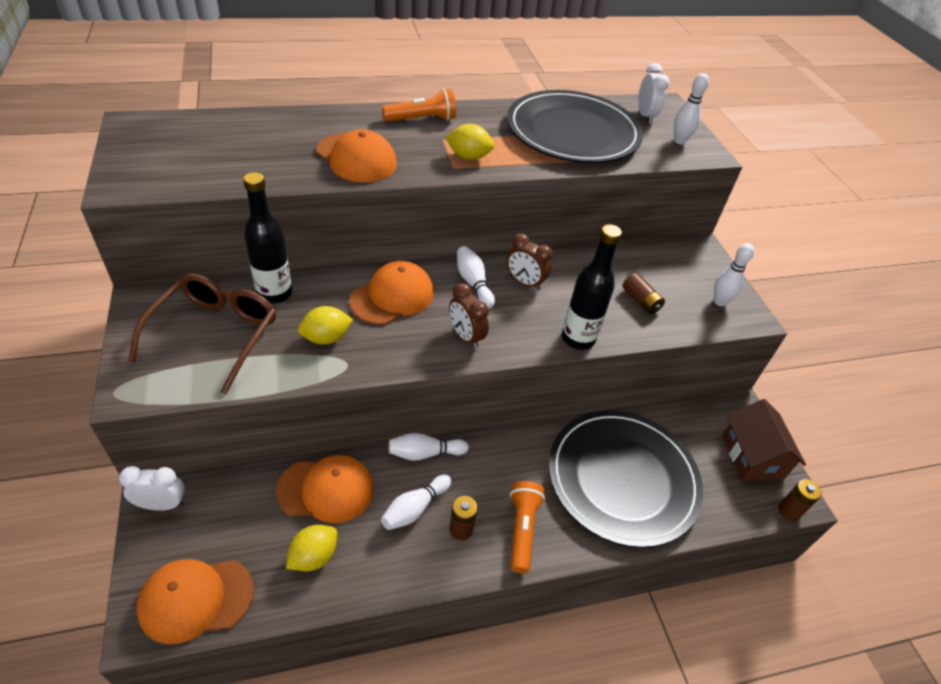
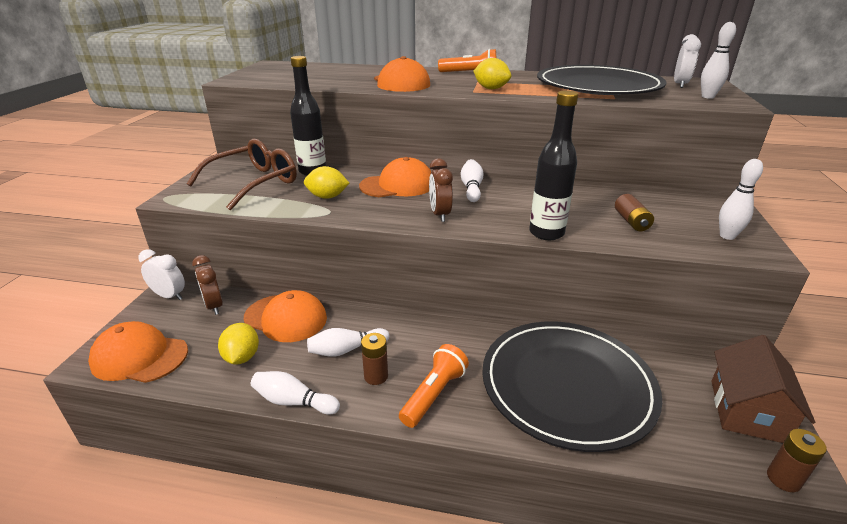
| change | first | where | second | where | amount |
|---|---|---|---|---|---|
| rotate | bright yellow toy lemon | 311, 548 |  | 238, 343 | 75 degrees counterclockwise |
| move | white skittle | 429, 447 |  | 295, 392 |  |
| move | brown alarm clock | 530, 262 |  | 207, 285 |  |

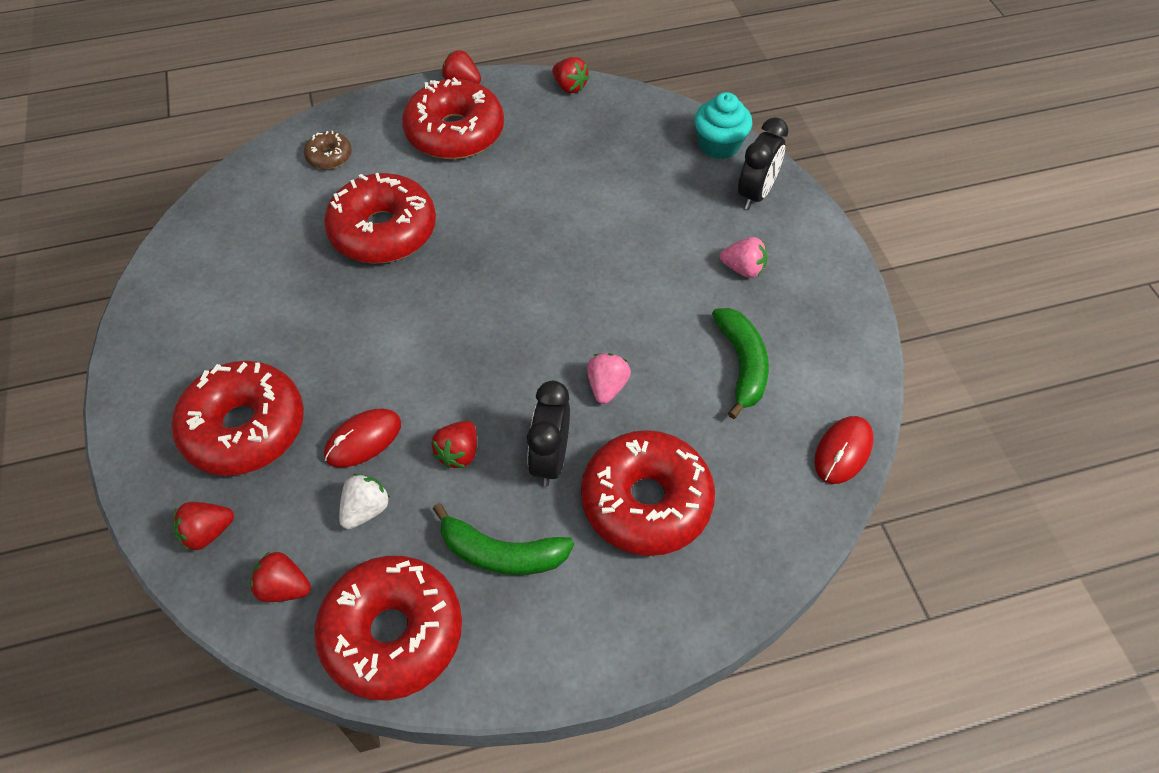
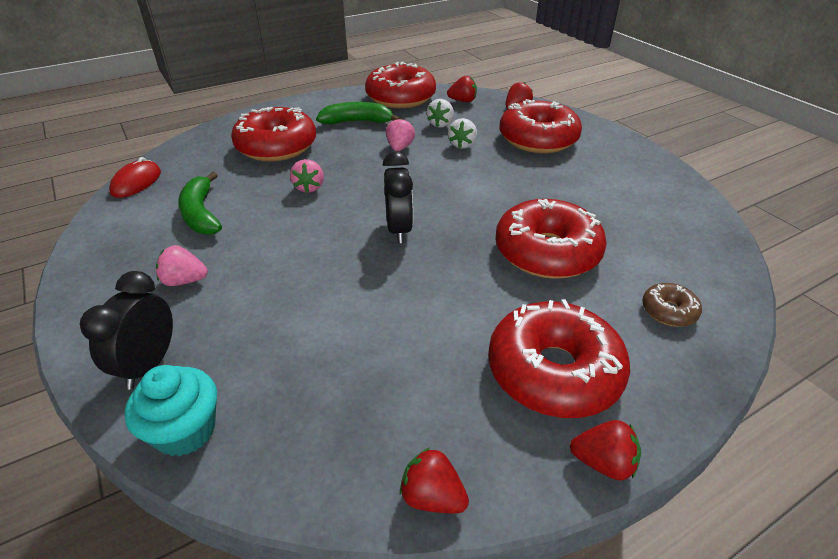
| change | first | where | second | where | amount |
|---|---|---|---|---|---|
| replace | crimson computer mouse | 362, 438 | white berry | 462, 133 |  |
| recolor | crimson berry | 454, 444 | rose-pink berry | 400, 134 |  |
| move | jet-black alarm clock | 548, 434 |  | 398, 197 |  |

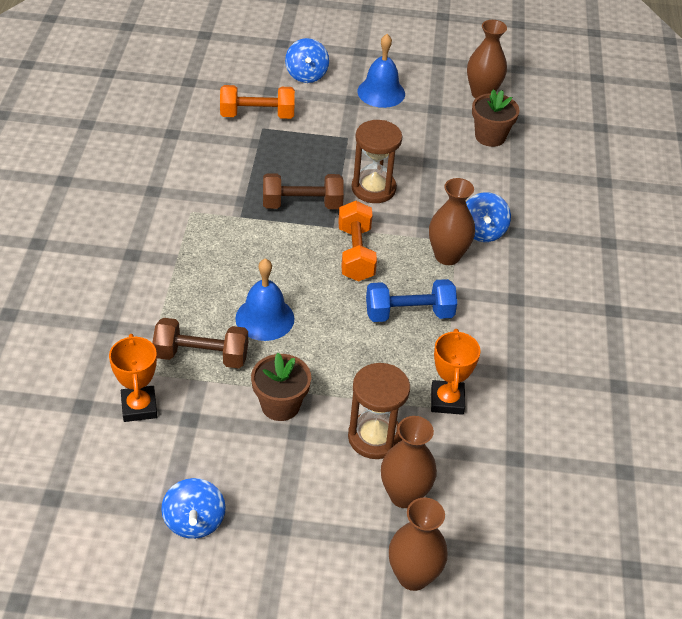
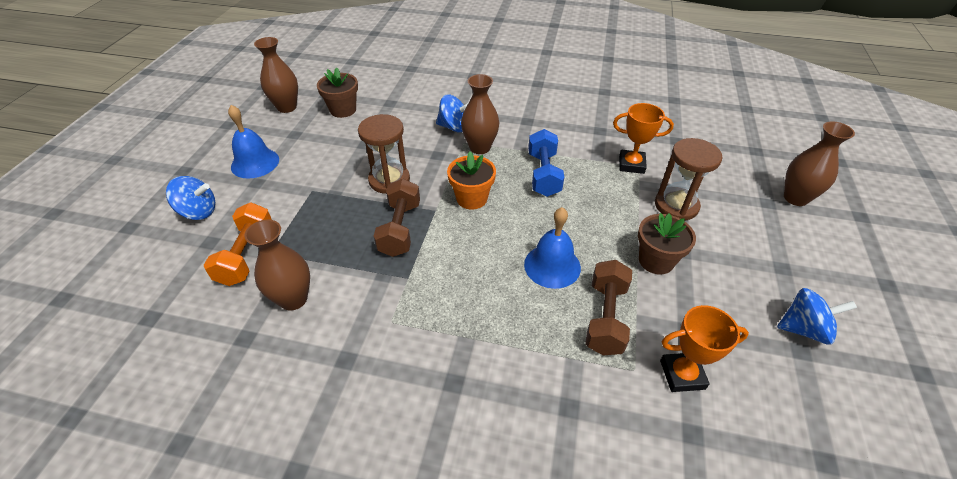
| change | first | where | second | where | amount |
|---|---|---|---|---|---|
| replace | orange dumbbell | 357, 241 | orange flower pot | 471, 180 |  |
| move | brown flower vase | 409, 462 |  | 277, 265 |  |

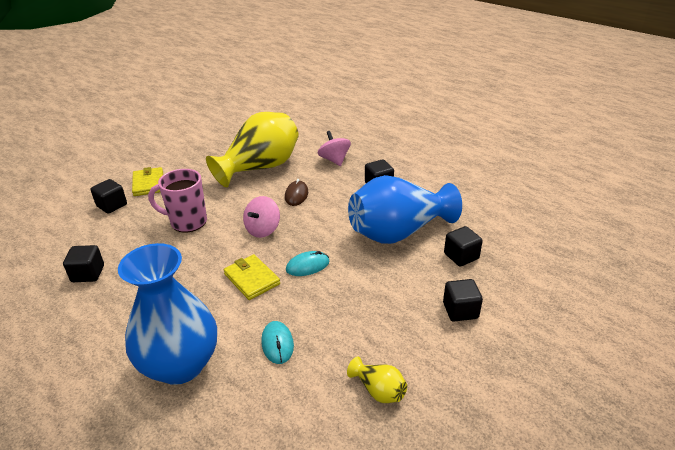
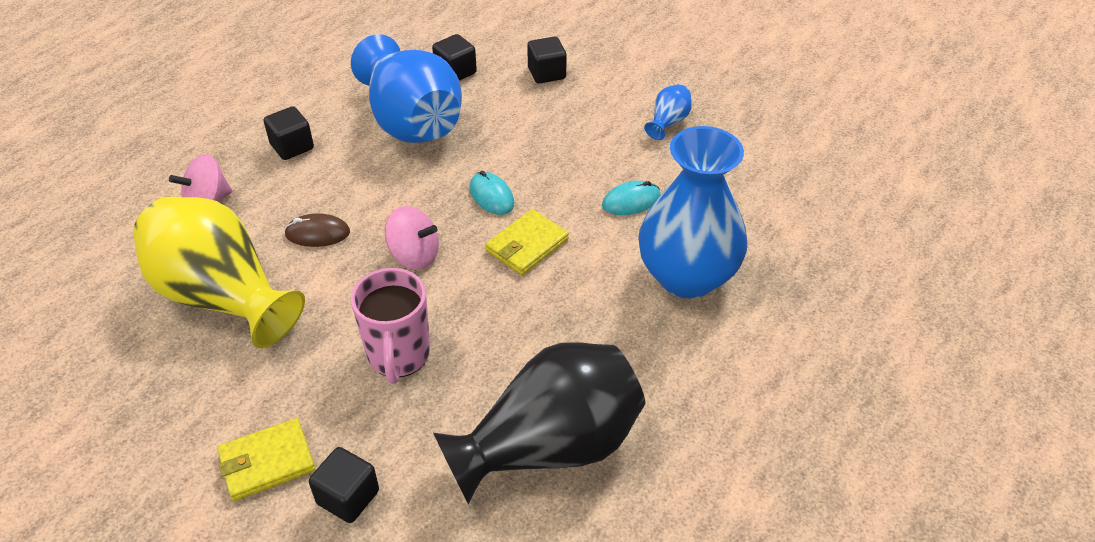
| change | first | where | second | where | amount |
|---|---|---|---|---|---|
| replace | jet-black solid cube | 83, 263 | jet-black flower vase | 539, 423 |  |
| recolor | bright yellow flower vase | 377, 380 | royal blue flower vase | 668, 112 |  |

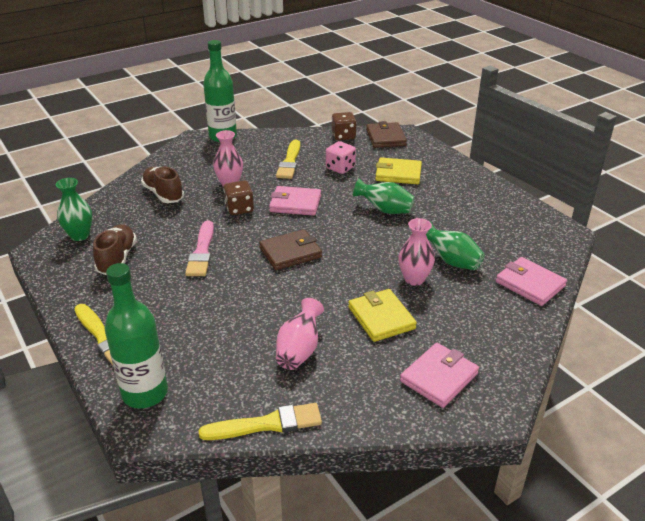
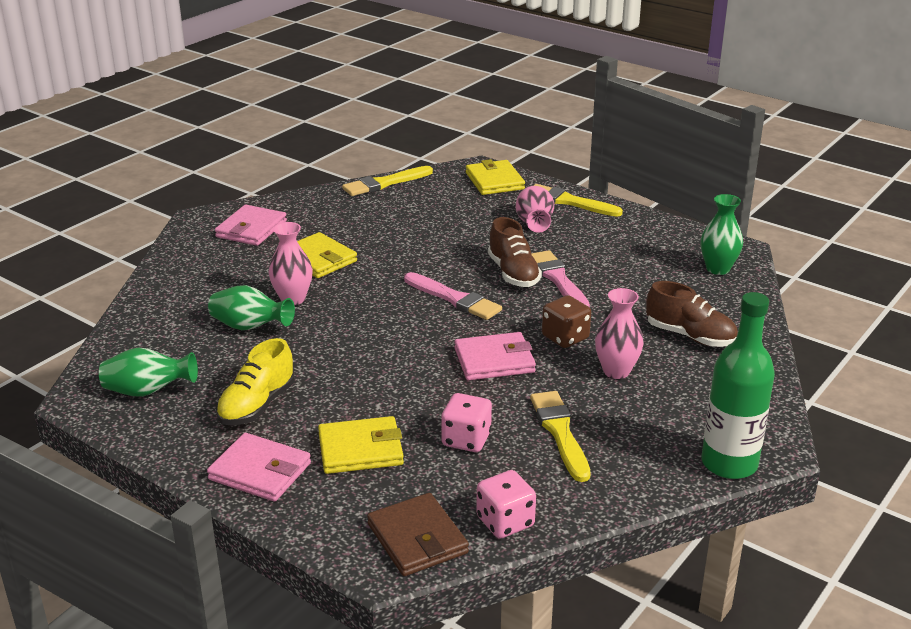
| change | first | where | second | where | amount |
|---|---|---|---|---|---|
| move | brown lace-up shoe | 115, 249 |  | 515, 252 |  |
| replace | green bottle | 136, 335 | bright yellow billfold | 495, 177 |  |
| replace | brown billfold | 290, 249 | rose-pink paintbrush | 453, 296 |  |
| move | rose-pink flower vase | 300, 334 |  | 535, 209 |  |
| recolor | brown game die | 344, 126 | rose-pink game die | 506, 504 |  |
| move | green flower vase | 384, 196 |  | 148, 372 |  |
| move | rose-pink billfold | 531, 281 |  | 259, 467 |  |
| insert |  |  | bright yellow lace-up shoe | 255, 381 |  |

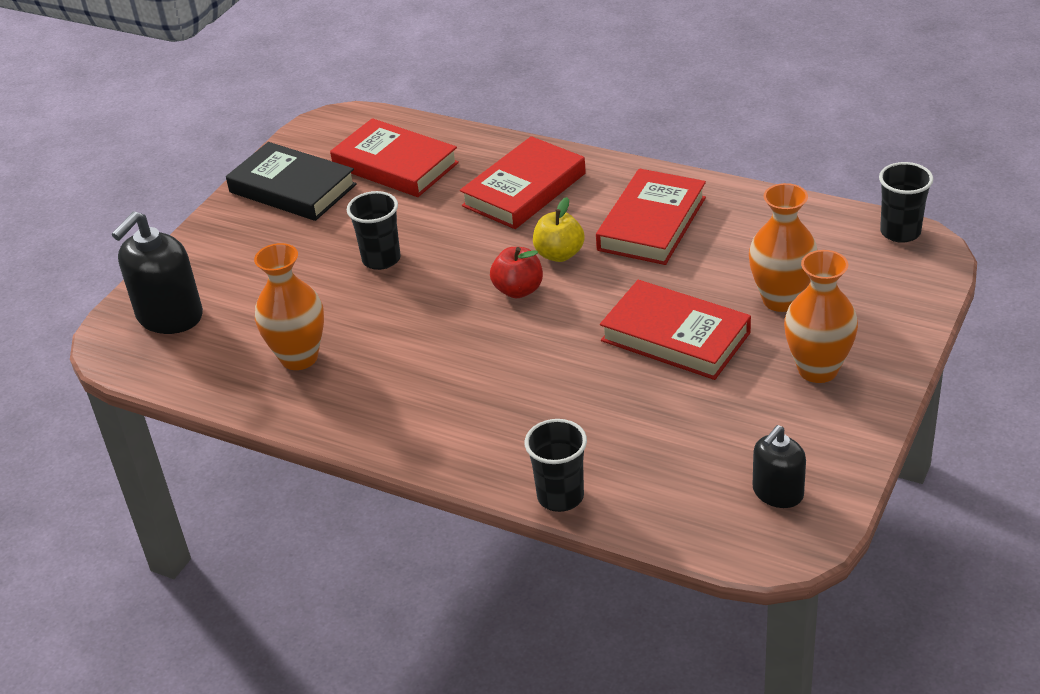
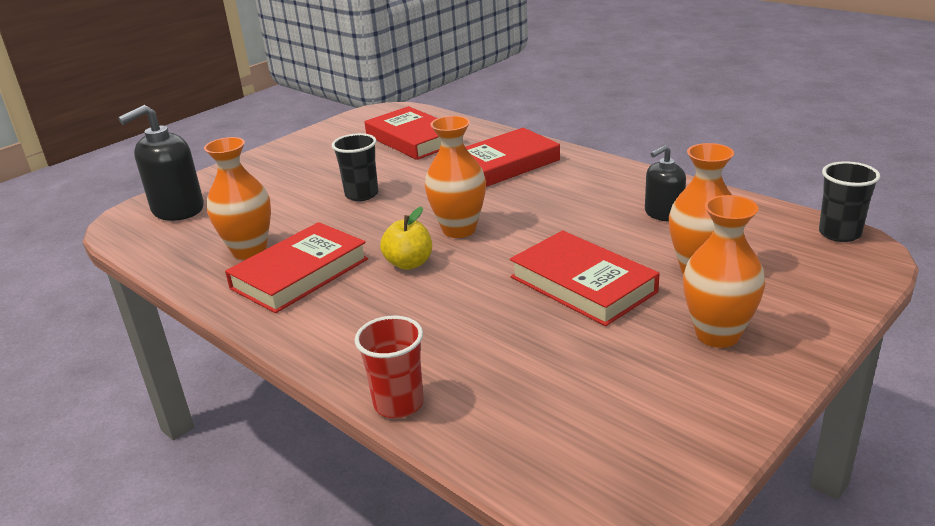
| change | first | where | second | where | amount |
|---|---|---|---|---|---|
| delete | jet-black book | 291, 181 |  |  |  |
| replace | crimson apple | 516, 272 | orange flower vase | 455, 177 |  |
| recolor | jet-black tumbler | 556, 465 | crimson tumbler | 389, 367 |  |
| move | bright yellow apple | 559, 229 |  | 406, 238 |  |
| move | crimson book | 651, 217 |  | 296, 267 |  |
| move | jet-black soap dispenser | 779, 466 |  | 665, 183 |  |

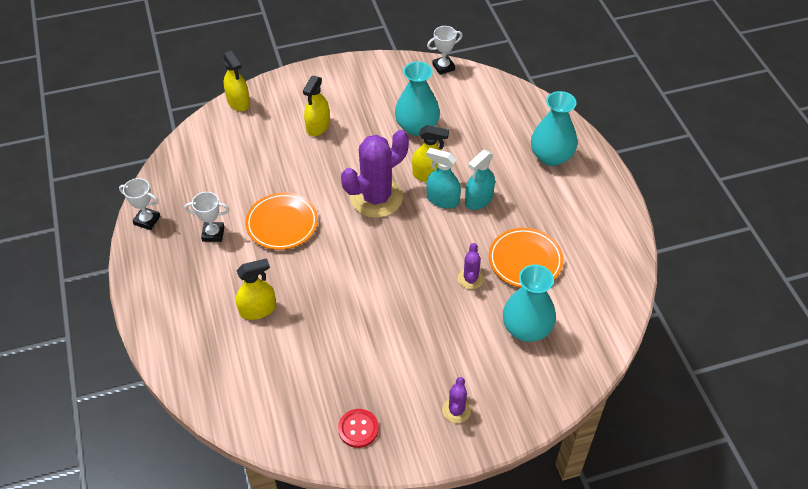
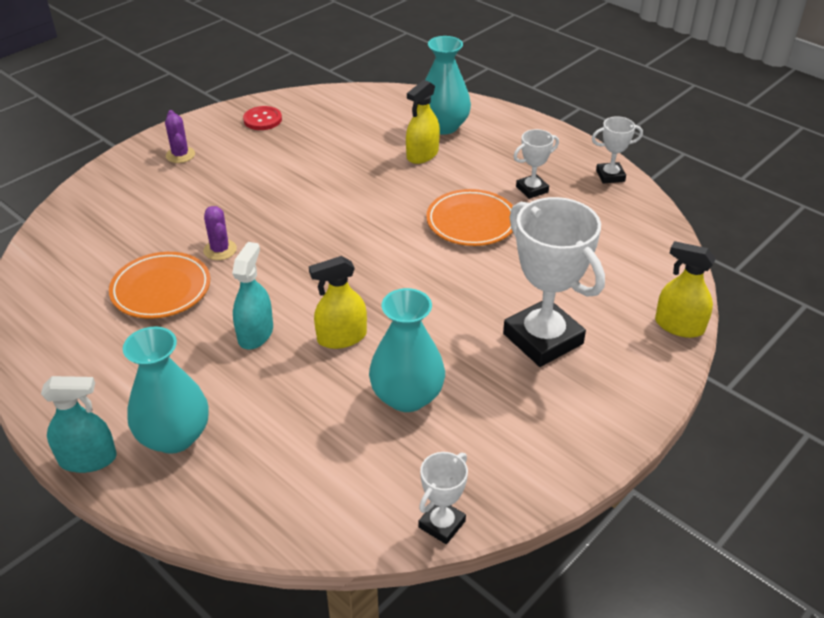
| change | first | where | second | where | amount |
|---|---|---|---|---|---|
| replace | bright yellow spray bottle | 316, 105 | white award cup | 554, 282 |  |
| delete | purple cactus | 375, 174 |  |  |  |
| move | aqua spray bottle | 443, 178 |  | 79, 424 |  |
| move | aqua flower vase | 529, 303 |  | 448, 85 |  |

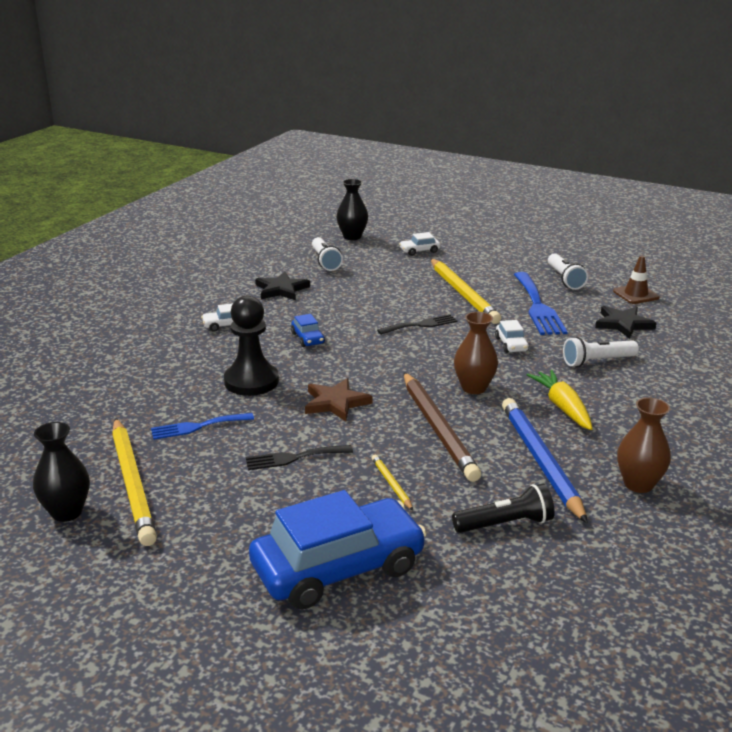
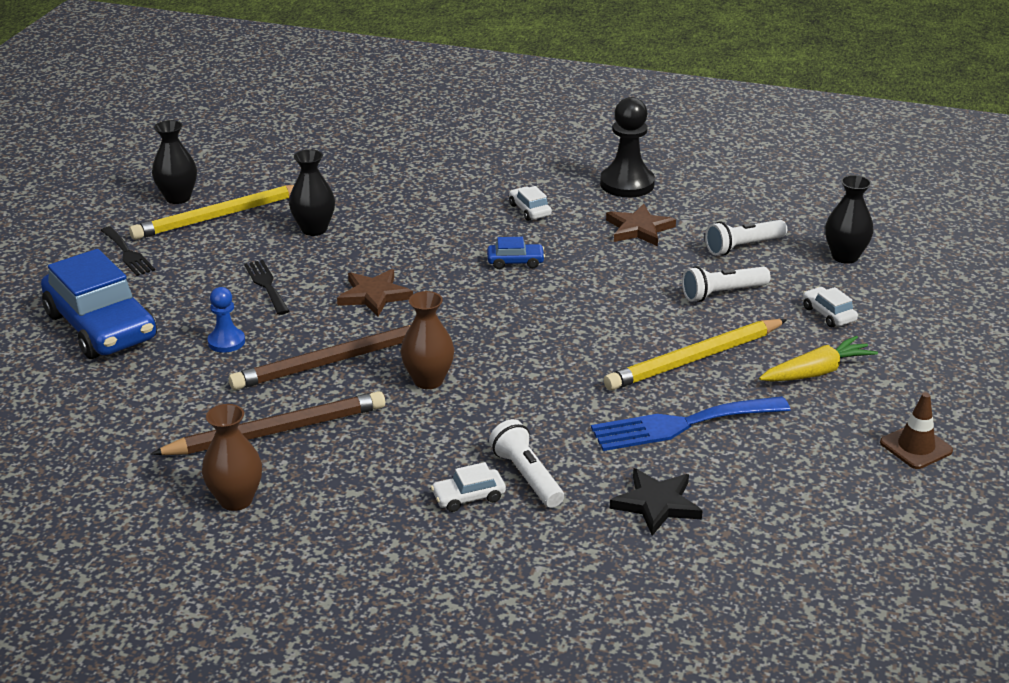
| change | first | where | second | where | amount |
|---|---|---|---|---|---|
| replace | royal blue fork | 202, 426 | jet-black flower vase | 312, 192 |  |
| move | jet-black game pawn | 251, 346 |  | 627, 147 |  |
| recolor | jet-black star shape | 282, 286 | brown star shape | 641, 225 |  |
| rotate | royal blue car | 308, 330 |  | 516, 253 | 150 degrees counterclockwise |
| replace | bright yellow lead pencil | 392, 482 | royal blue game pawn | 226, 320 |  |
| move | jet-black fork | 417, 324 |  | 128, 251 |  |
| delete | jet-black pocket torch | 503, 508 |  |  |  |
| move | white car | 512, 336 |  | 468, 487 |  |
| recolor | royal blue lead pencil | 545, 461 | brown lead pencil | 268, 423 |  |
| move | bright yellow toy carrot | 560, 400 |  | 818, 359 |  |
| move | white pocket torch | 568, 271 |  | 726, 284 |  |
| move | brown traffic cone | 636, 279 |  | 916, 431 |  |

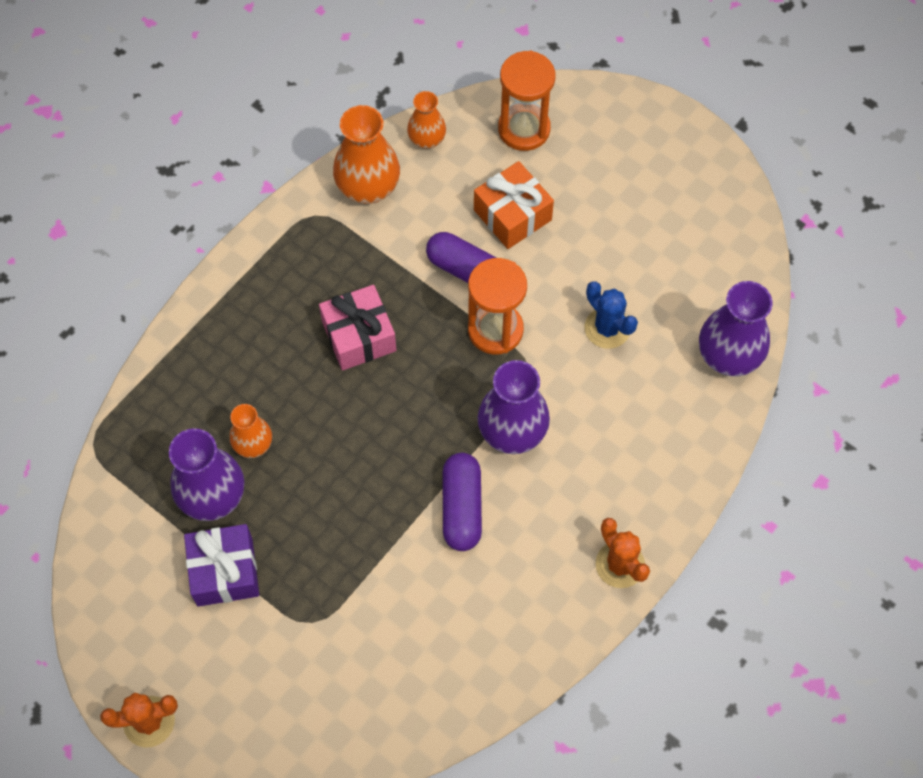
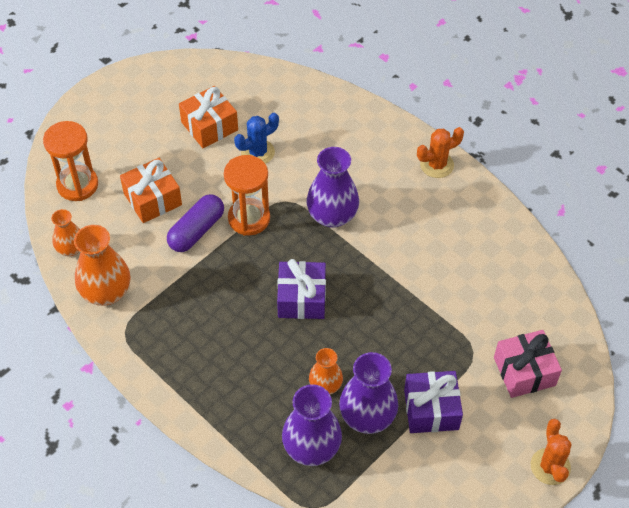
| change | first | where | second | where | amount |
|---|---|---|---|---|---|
| move | rose-pink present | 357, 327 |  | 528, 364 |  |
| delete | purple pill shape | 462, 502 |  |  |  |
| move | purple flower vase | 736, 328 |  | 312, 425 |  |
| insert |  |  | orange present | 208, 117 |  |
| insert |  |  | purple present | 301, 289 |  |

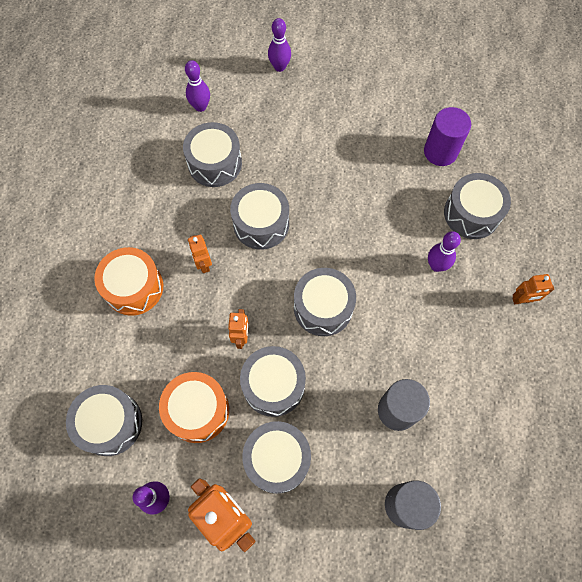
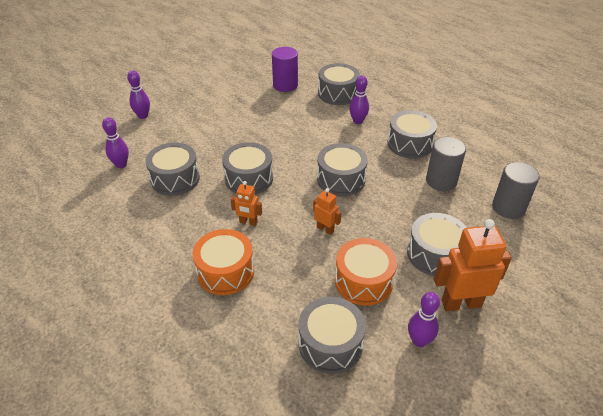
| change | first | where | second | where | amount |
|---|---|---|---|---|---|
| move | gray toy drum | 273, 381 |  | 412, 134 |  |
| delete | orange robot | 533, 289 |  |  |  |

